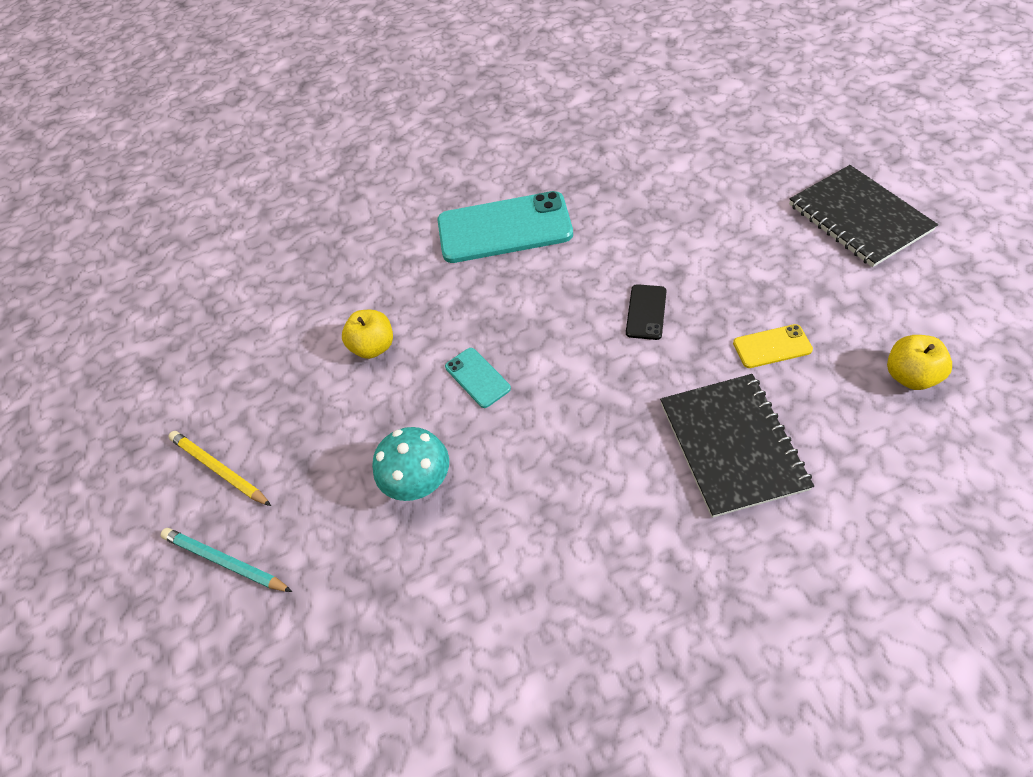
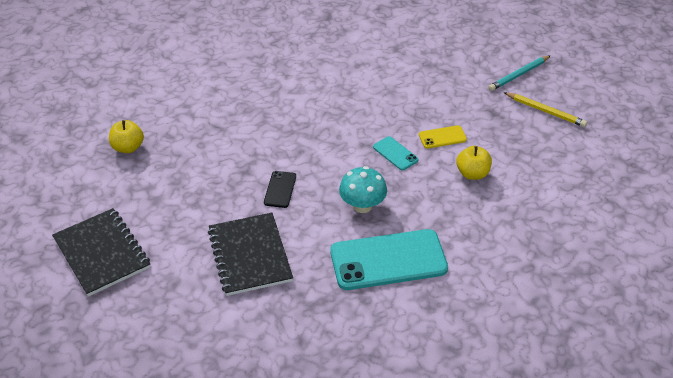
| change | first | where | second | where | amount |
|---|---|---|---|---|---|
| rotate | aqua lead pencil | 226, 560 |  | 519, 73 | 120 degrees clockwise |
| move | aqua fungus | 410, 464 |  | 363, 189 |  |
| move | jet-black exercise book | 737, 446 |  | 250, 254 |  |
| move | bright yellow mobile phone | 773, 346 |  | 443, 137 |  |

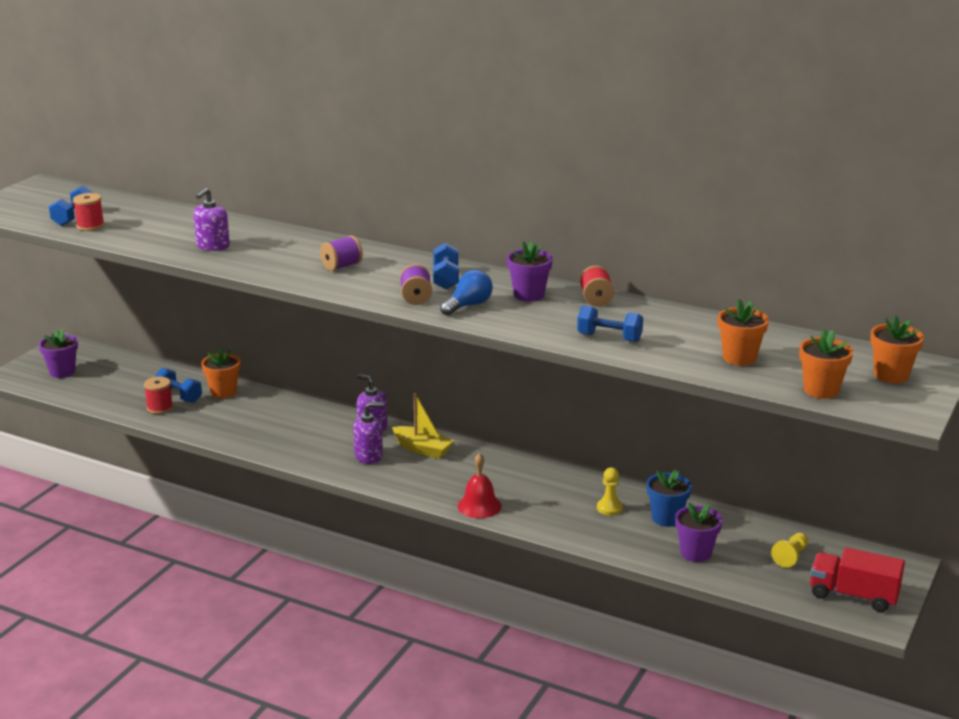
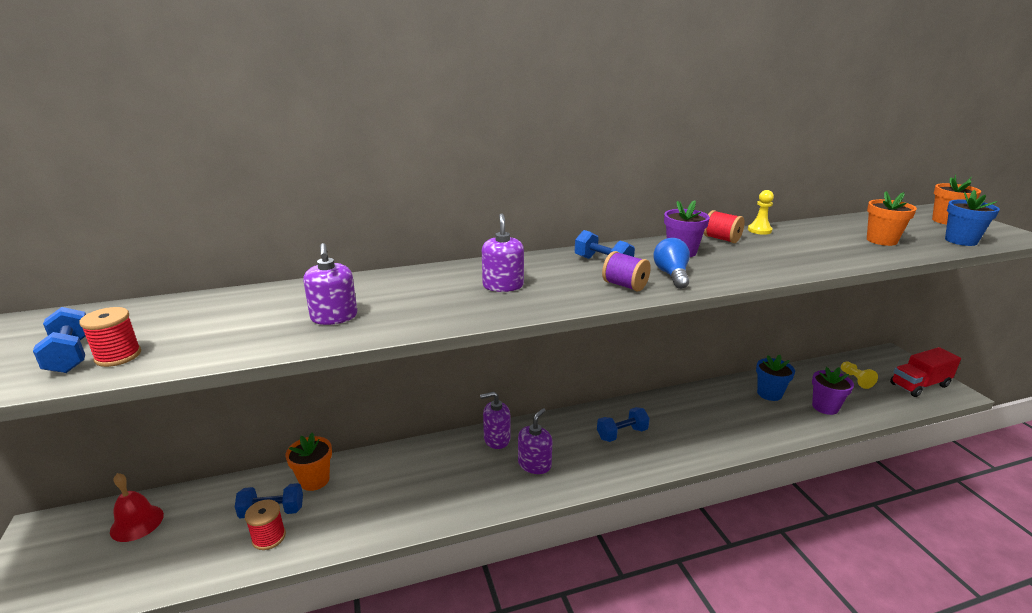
| change | first | where | second | where | amount |
|---|---|---|---|---|---|
| delete | purple flower pot | 58, 353 |  |  |  |
| replace | purple reel of thread | 341, 253 | purple soap dispenser | 503, 252 |  |
| delete | bright yellow sailboat | 423, 426 |  |  |  |
| move | crimson school bell | 480, 485 |  | 137, 507 |  |
| move | royal blue dumbbell | 610, 324 |  | 623, 424 |  |
| move | bright yellow game pawn | 610, 492 |  | 761, 212 |  |
| recolor | orange flower pot | 826, 364 | royal blue flower pot | 972, 218 |  |

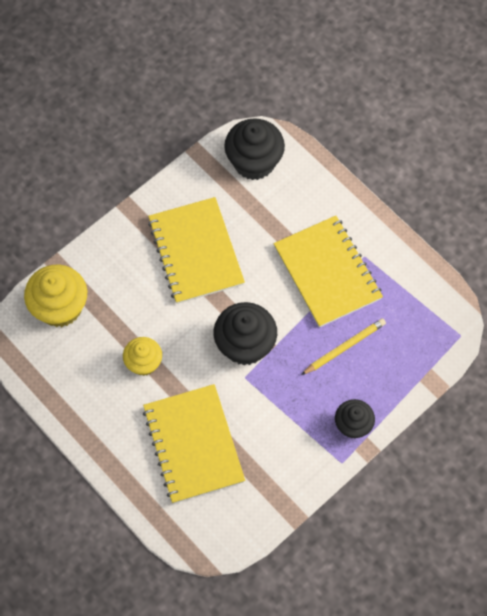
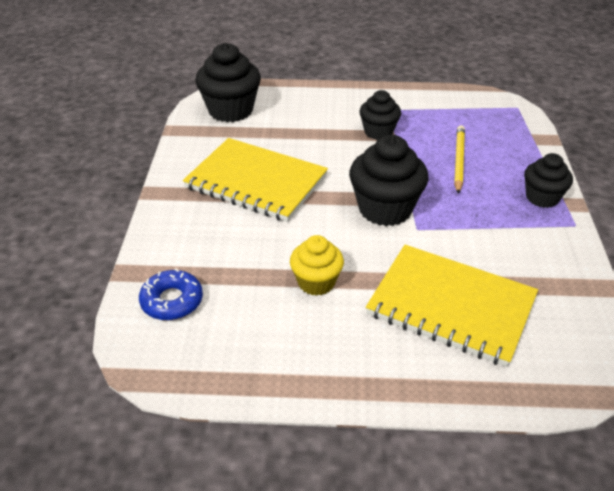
| change | first | where | second | where | amount |
|---|---|---|---|---|---|
| replace | bright yellow muffin | 55, 296 | royal blue donut | 171, 294 |  |
| replace | bright yellow exercise book | 328, 272 | jet-black muffin | 380, 115 |  |

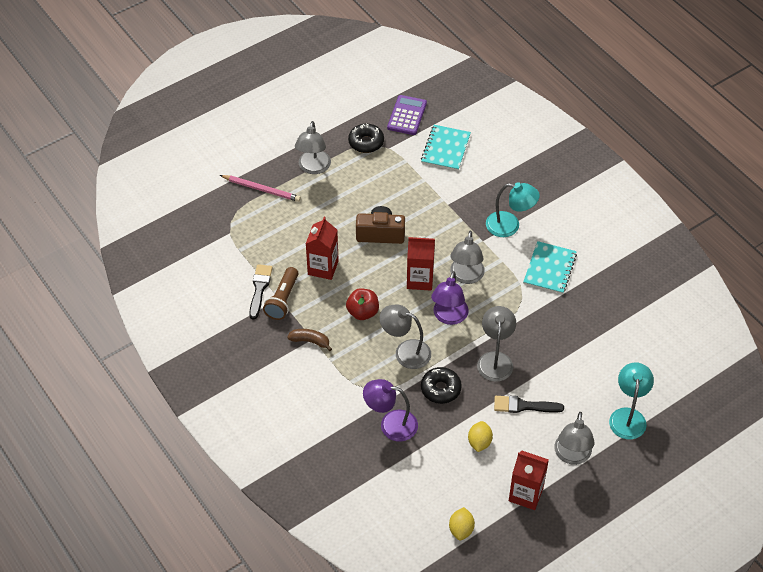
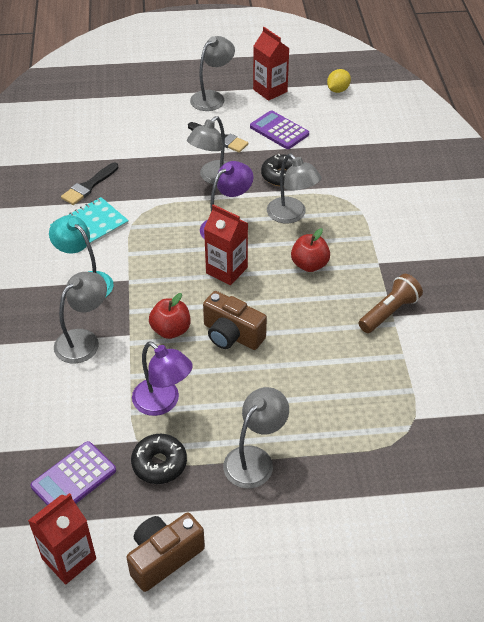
| change | first | where | second | where | amount |
|---|---|---|---|---|---|
| delete | rose-pink lead pencil | 260, 188 |  |  |  |
| move | jet-black paintbrush | 261, 292 |  | 89, 184 |  |
| delete | brown banana fruit | 309, 340 |  |  |  |
| move | crimson milk carton | 322, 248 |  | 62, 539 |  |
| move | purple reading lamp | 390, 410 |  | 162, 378 |  |
| delete | aqua exercise book | 446, 148 |  |  |  |
| move | gray reading lamp | 467, 257 |  | 80, 318 |  |
| replace | bright yellow toy lemon | 480, 436 | purple adding machine | 279, 129 |  |
| delete | aqua reading lamp | 631, 400 |  |  |  |
| insert |  |  | brown compact camera | 165, 552 |  |
| insert |  |  | crimson apple | 169, 316 |  |

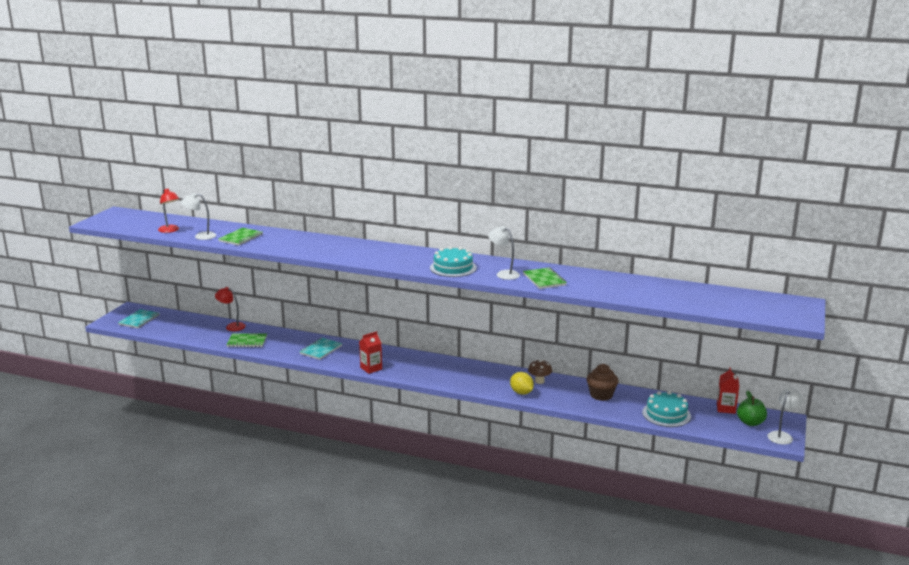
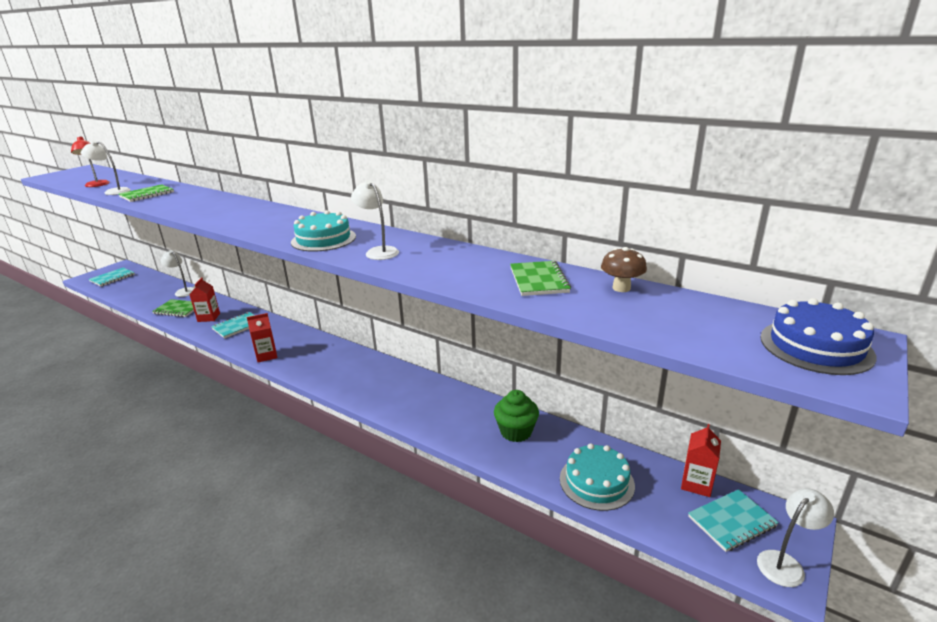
| change | first | where | second | where | amount |
|---|---|---|---|---|---|
| recolor | crimson reading lamp | 230, 309 | white reading lamp | 177, 273 |  |
| delete | bright yellow toy lemon | 522, 383 |  |  |  |
| move | green exercise book | 545, 278 |  | 540, 278 |  |
| move | brown fungus | 540, 371 |  | 624, 269 |  |
| recolor | brown muffin | 602, 382 | green muffin | 516, 416 |  |
| replace | green apple | 752, 408 | aqua exercise book | 733, 520 |  |
| insert |  |  | crimson milk carton | 204, 299 |  |
| insert |  |  | royal blue gateau | 818, 336 |  |

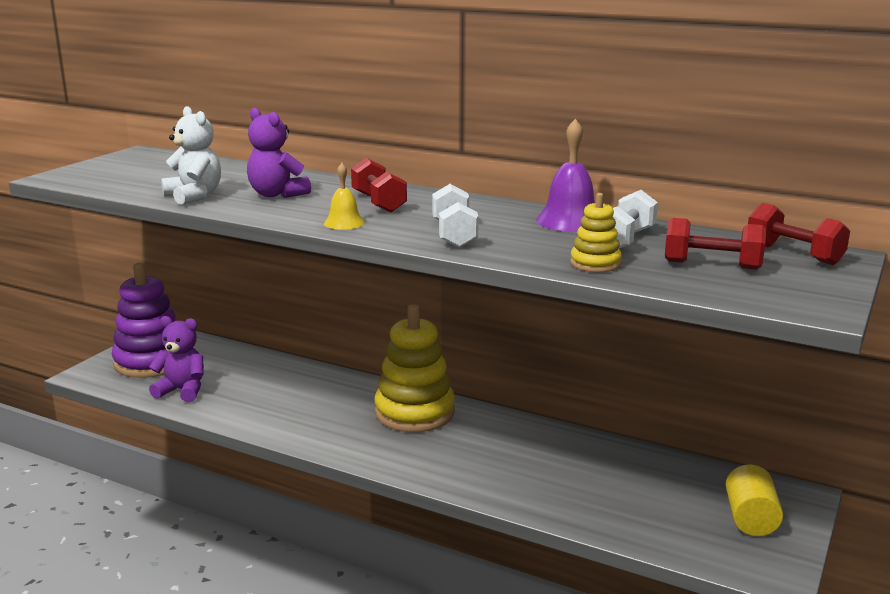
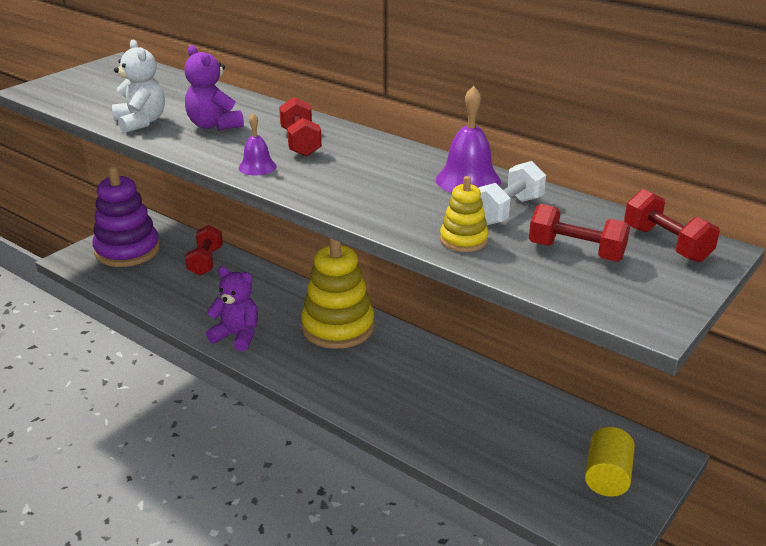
| change | first | where | second | where | amount |
|---|---|---|---|---|---|
| move | purple stuffed bear | 176, 359 |  | 232, 309 |  |
| recolor | bright yellow school bell | 344, 196 | purple school bell | 257, 144 |  |
| delete | white dumbbell | 455, 216 |  |  |  |
| insert |  |  | crimson dumbbell | 204, 250 |  |

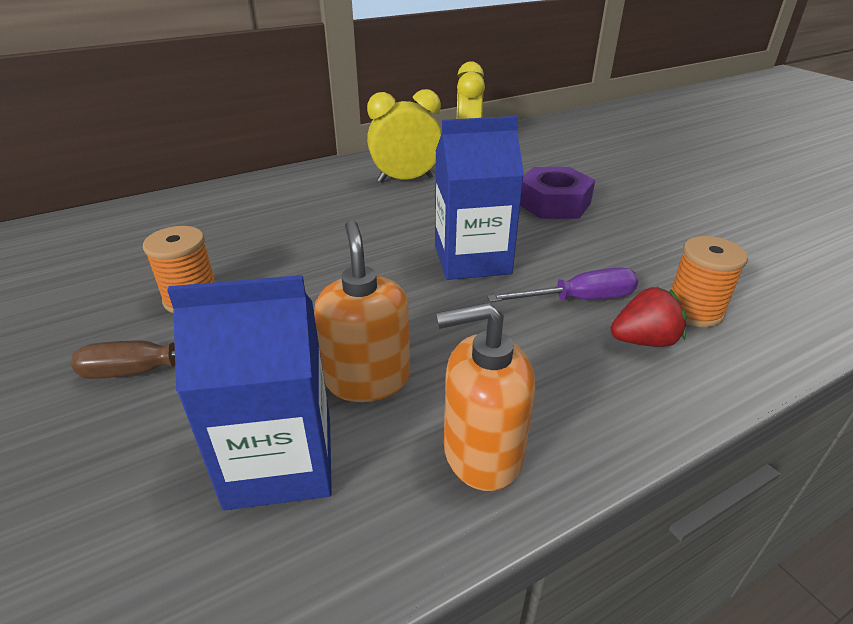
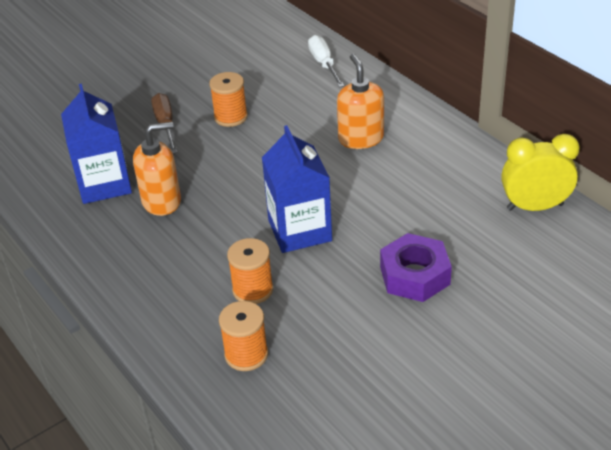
| change | first | where | second | where | amount |
|---|---|---|---|---|---|
| delete | bright yellow alarm clock | 404, 136 |  |  |  |
| move | orange soap dispenser | 485, 396 |  | 360, 101 |  |
| replace | purple screwdriver | 562, 285 | orange reel of thread | 250, 271 |  |
| delete | crimson berry | 649, 317 |  |  |  |
| insert |  |  | white screwdriver | 326, 61 |  |

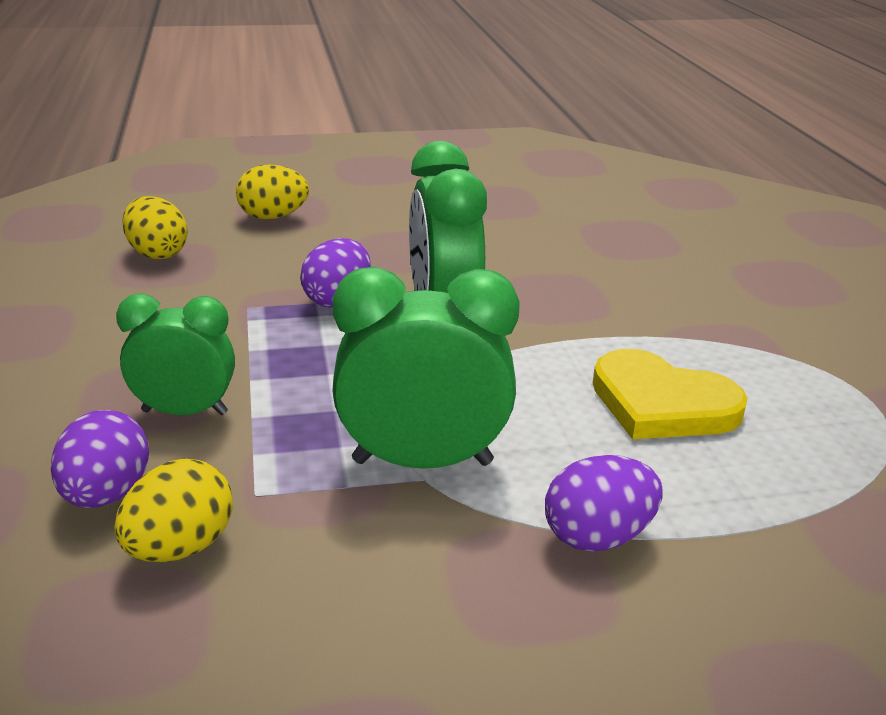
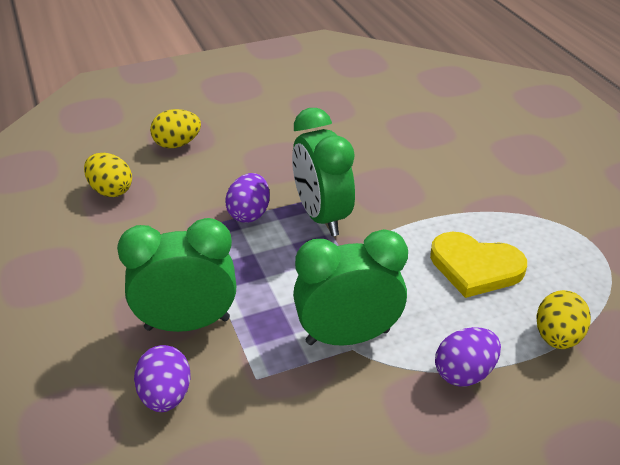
| change | first | where | second | where | amount |
|---|---|---|---|---|---|
| move | bright yellow egg | 173, 510 |  | 563, 319 |  |
| resize | green alarm clock | 175, 354 |  | 176, 275 | x1.53 |

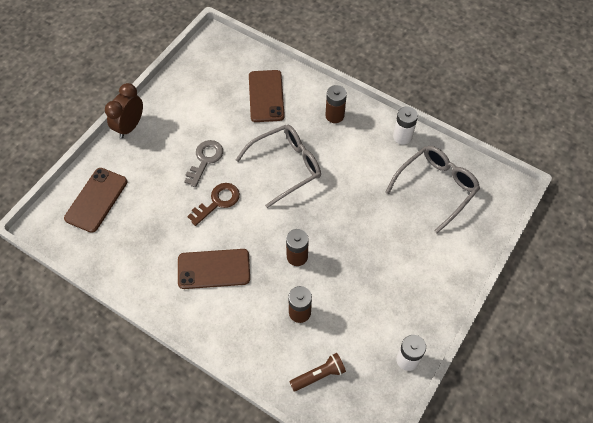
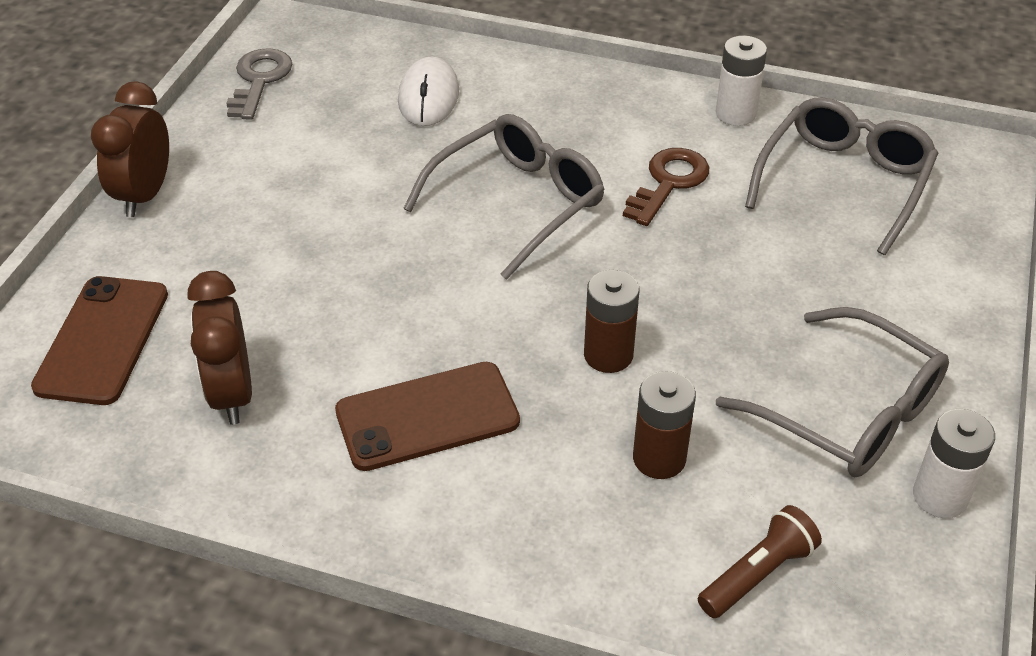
| change | first | where | second | where | amount |
|---|---|---|---|---|---|
| move | gray door key | 203, 163 |  | 259, 84 |  |
| move | brown door key | 213, 204 |  | 666, 187 |  |
| replace | brown mobile phone | 267, 96 | white computer mouse | 428, 91 |  |
| delete | brown battery | 336, 104 |  |  |  |
| insert |  |  | brown alarm clock | 220, 348 |  |
| insert |  |  | gray eyeglasses | 832, 392 |  |

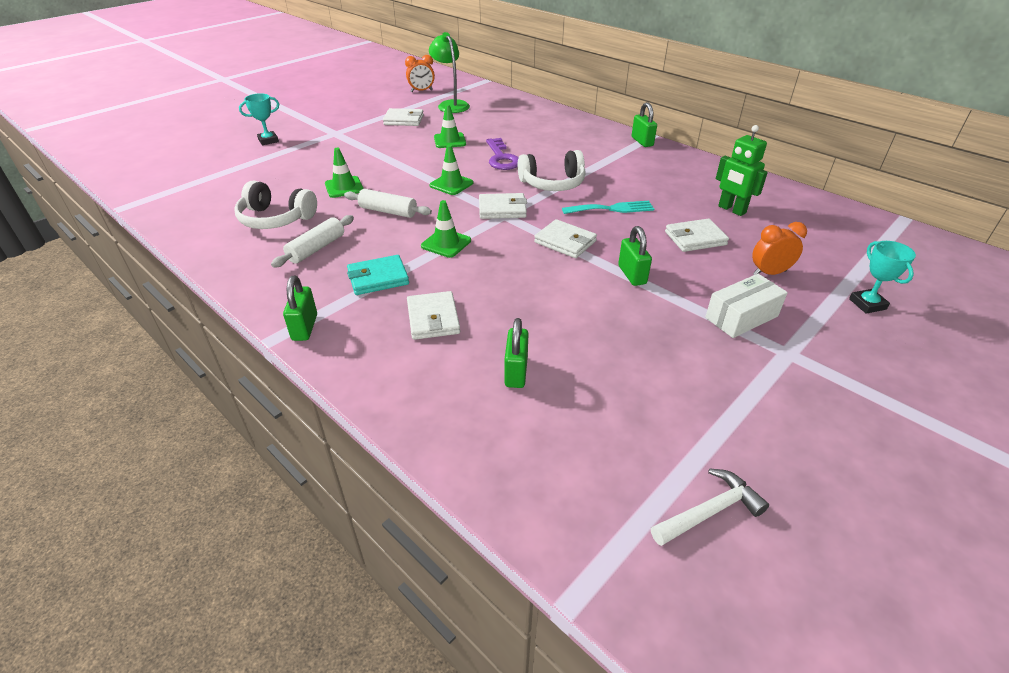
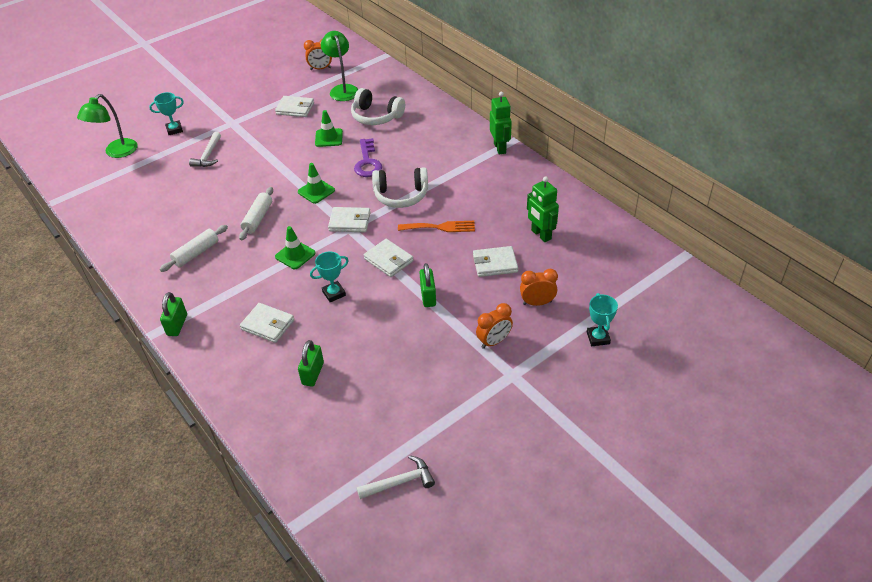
| change | first | where | second | where | amount |
|---|---|---|---|---|---|
| move | white headset | 275, 205 |  | 378, 106 |  |
| delete | green traffic cone | 344, 173 |  |  |  |
| rotate | white pastry roller | 388, 203 |  | 256, 213 | 75 degrees clockwise |
| delete | aqua billfold | 378, 275 |  |  |  |
| rotate | white billfold | 433, 315 |  | 267, 323 | 60 degrees counterclockwise |
| recolor | aqua fork | 608, 207 | orange fork | 436, 226 |  |
| replace | green padlock | 644, 124 | green robot | 501, 123 |  |
| replace | white box | 746, 306 | orange alarm clock | 494, 326 |  |
| insert |  |  | green reading lamp | 107, 126 |  |
| insert |  |  | white hammer | 205, 149 |  |
| insert |  |  | aqua award cup | 329, 277 |  |

